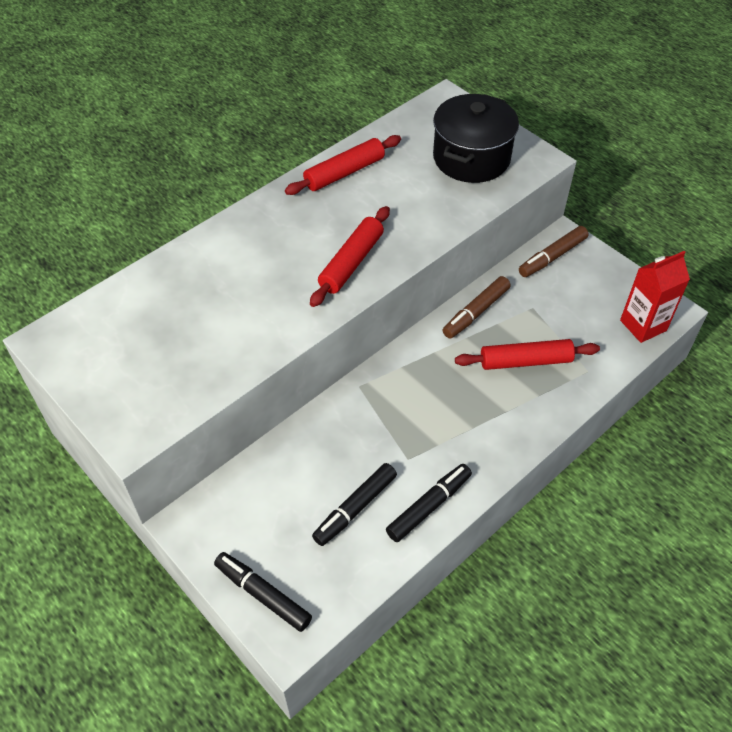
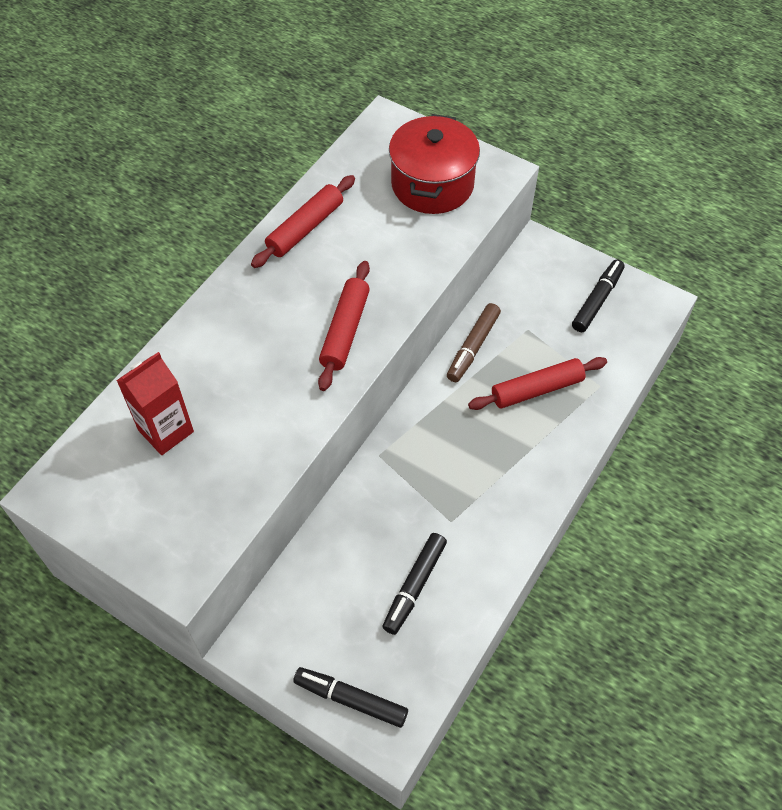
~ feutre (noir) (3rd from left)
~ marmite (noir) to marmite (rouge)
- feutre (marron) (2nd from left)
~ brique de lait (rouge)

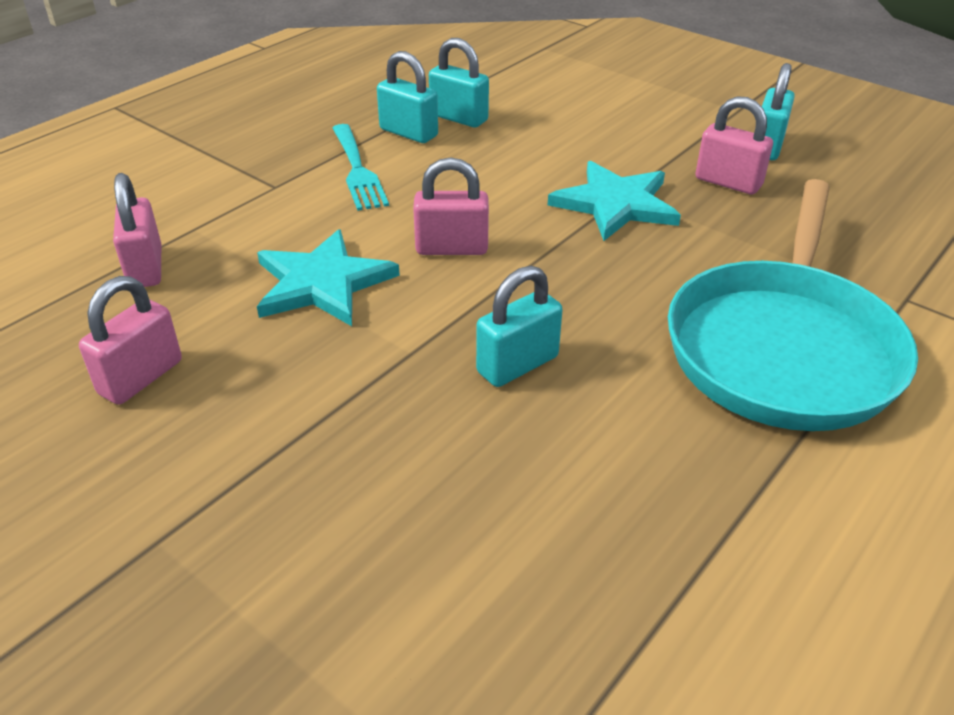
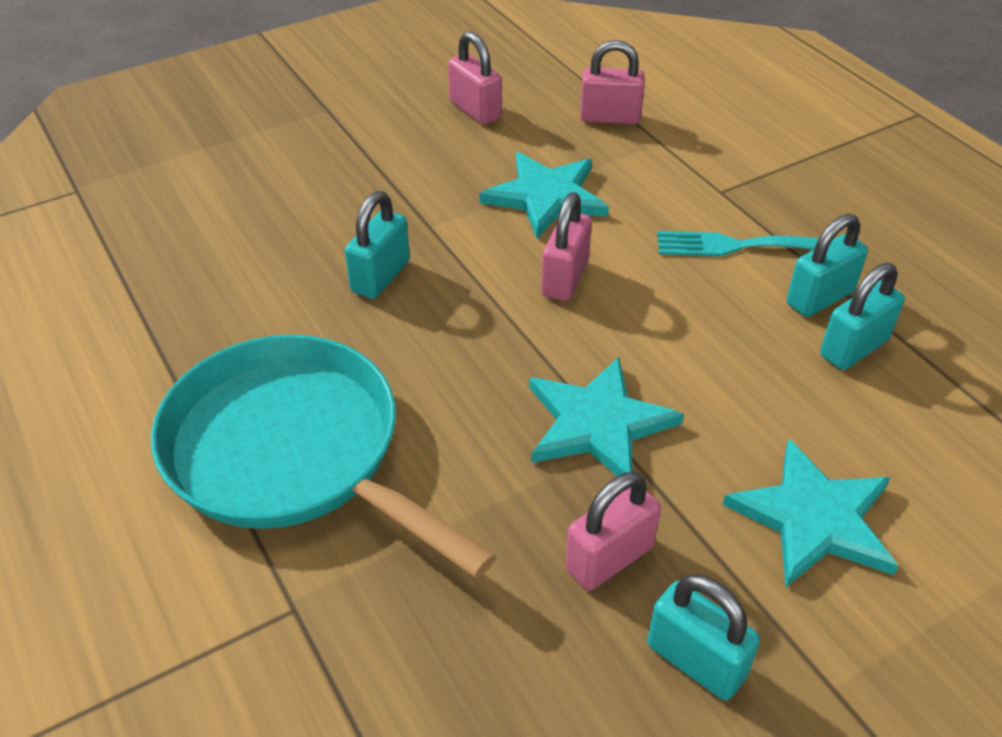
~ cadenas (turquoise) (3rd from left in the first image) 45 degrees clockwise
+ étoile (turquoise) (3rd from left)

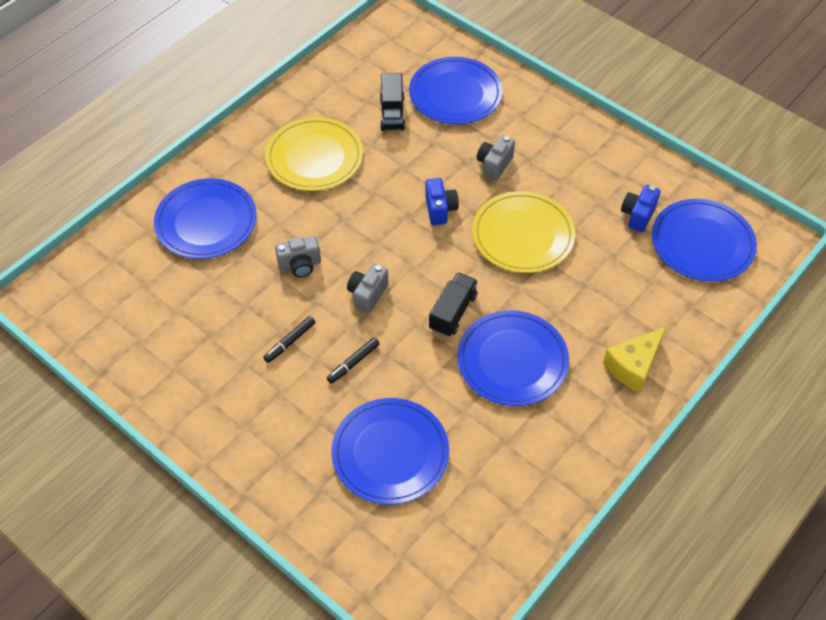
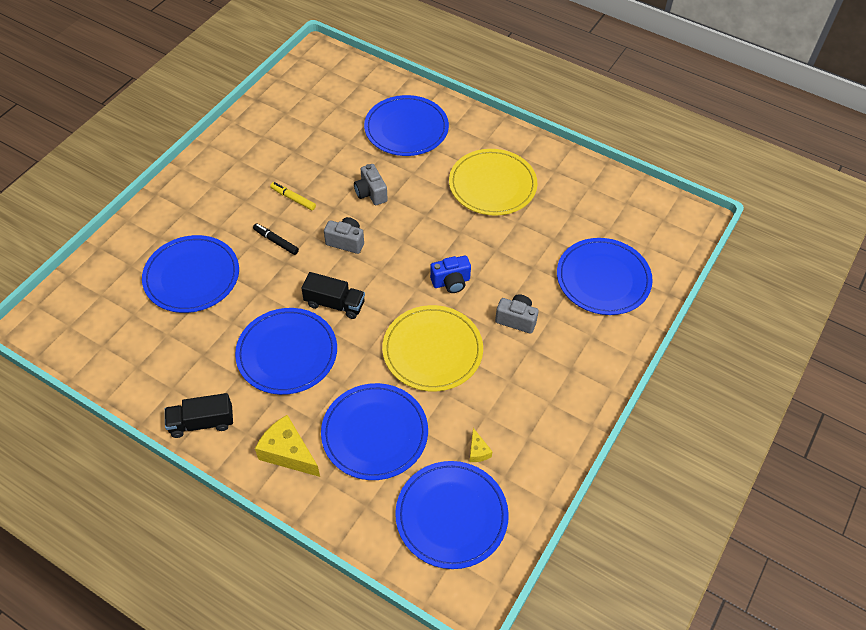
~ feutre (noir) (1st from left) to feutre (jaune)
~ camion (noir) (1st from left)
~ appareil photo (bleu) (2nd from left) to fromage (jaune) (2nd from left)
+ assiette (bleu) (3rd from left)

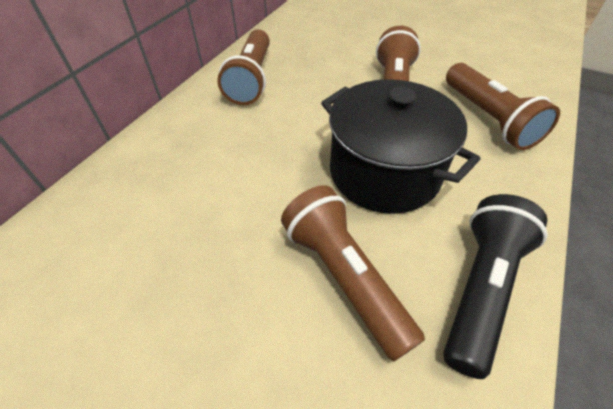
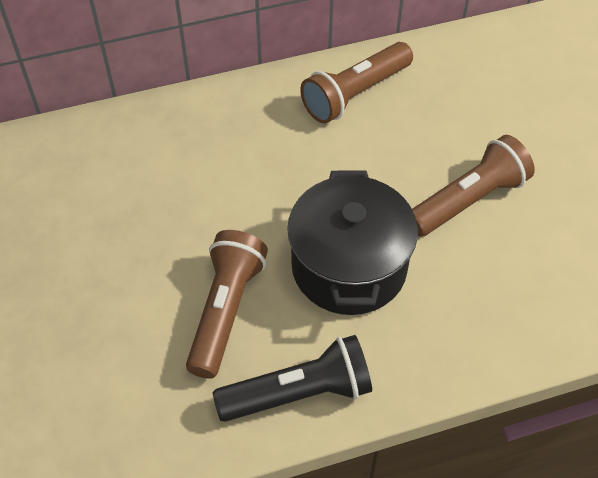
- lampe de poche (marron) (4th from left)

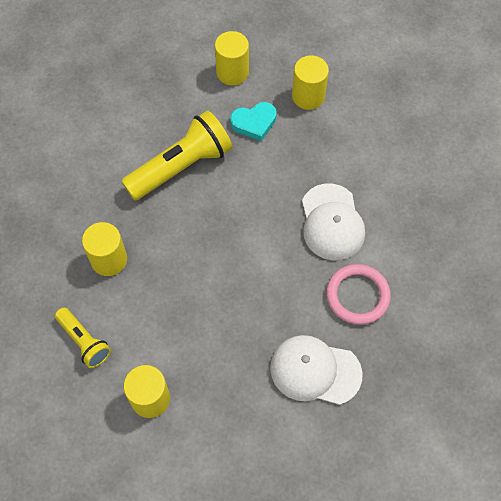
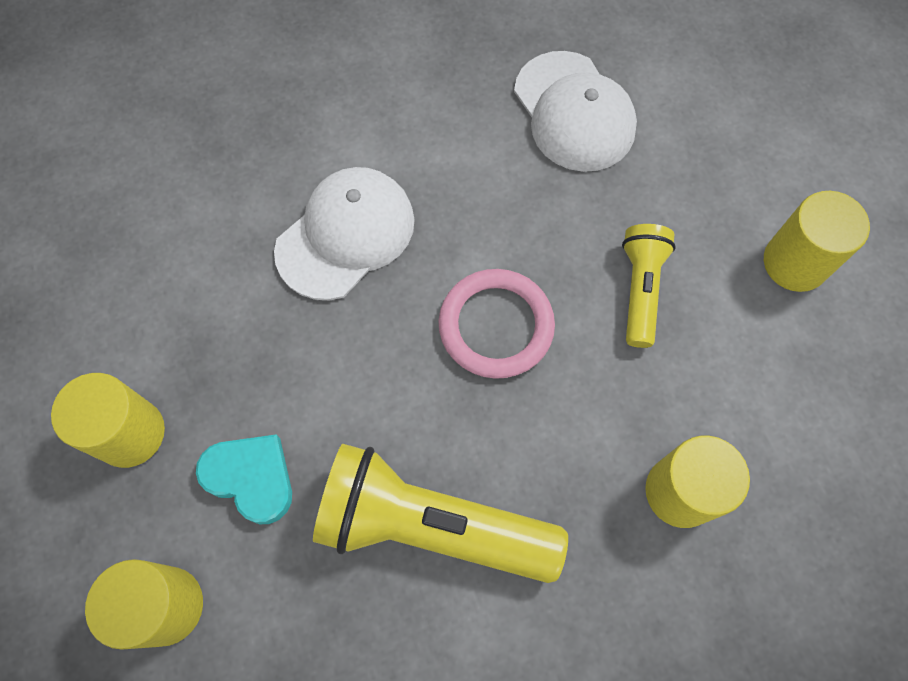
~ lampe de poche (jaune) (1st from left in the first image) to lampe de poche (jaune) (2nd from left)
~ anneau (rose)

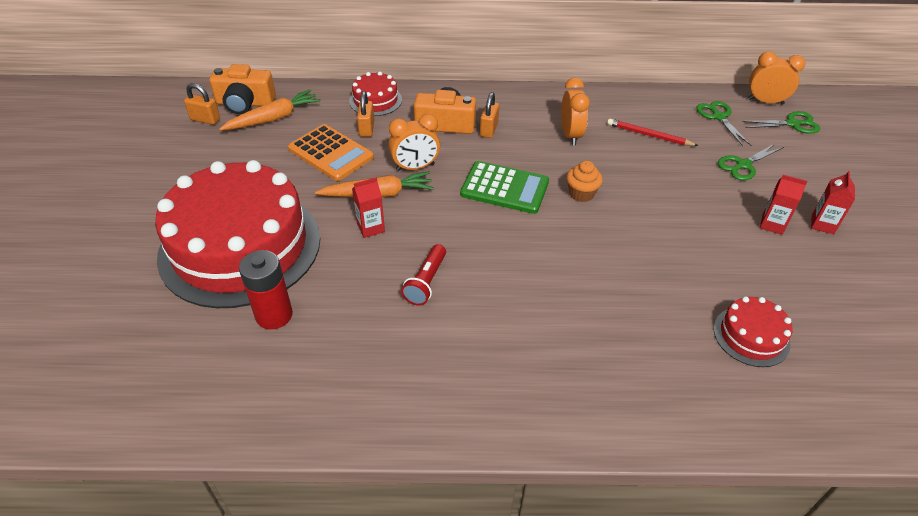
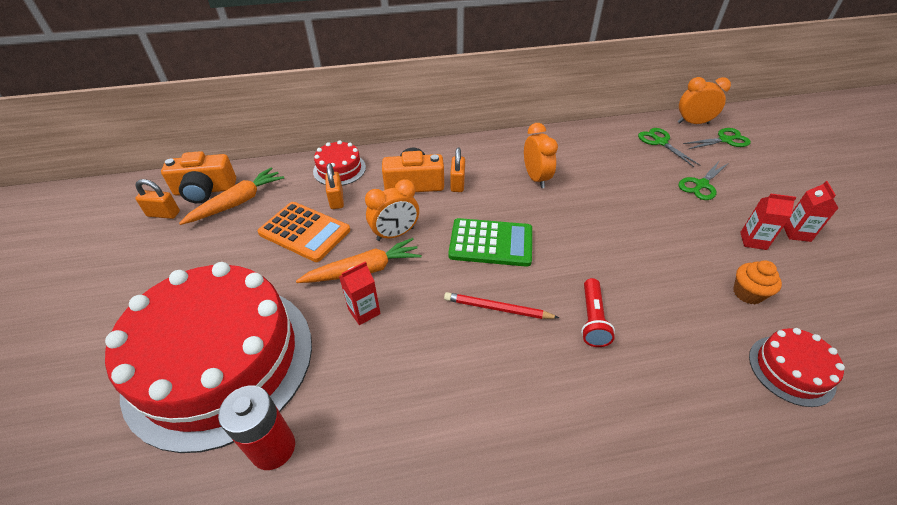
~ lampe de poche (rouge)
~ muffin (orange)
~ crayon (rouge)

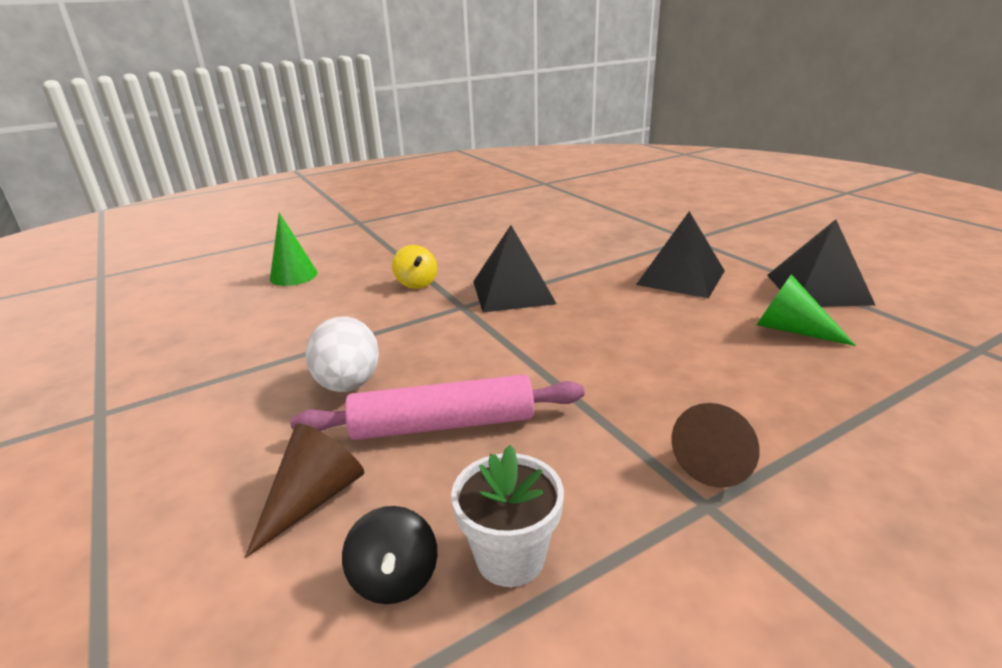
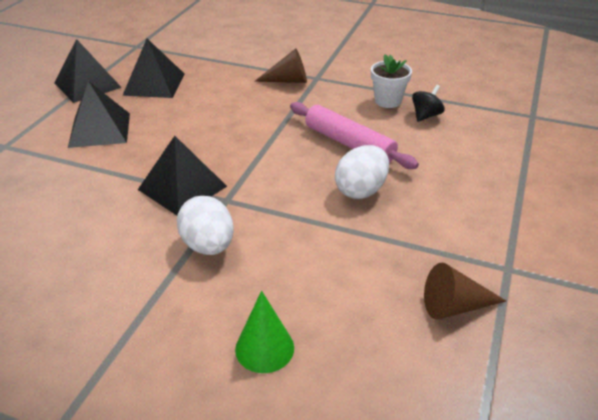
~ cône (marron) (1st from left in the first image) to cône (marron) (2nd from left)
~ toupie (jaune) to œuf (blanc) (1st from left)
~ cône (vert) (2nd from left) to pyramide (noir) (3rd from left)

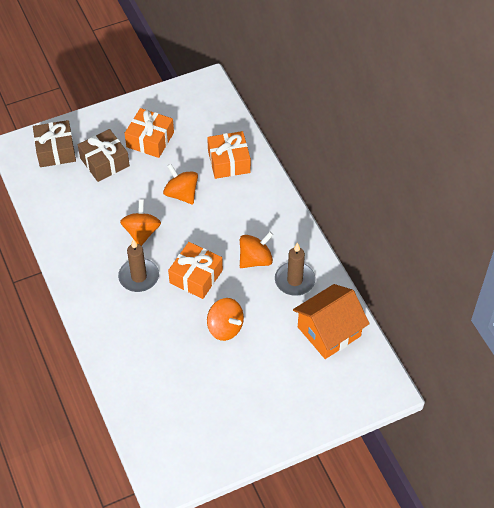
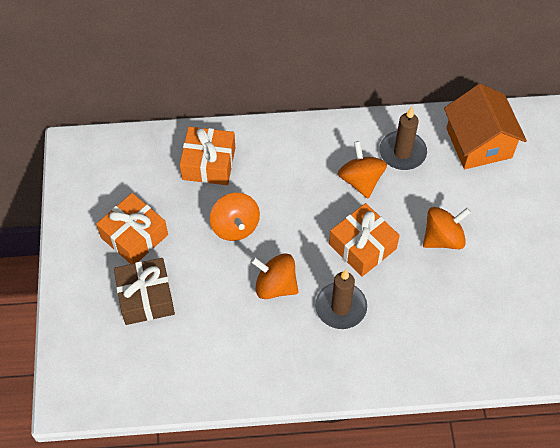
- cadeau (marron) (1st from left)
~ toupie (orange) (2nd from left in the first image) 90 degrees counterclockwise

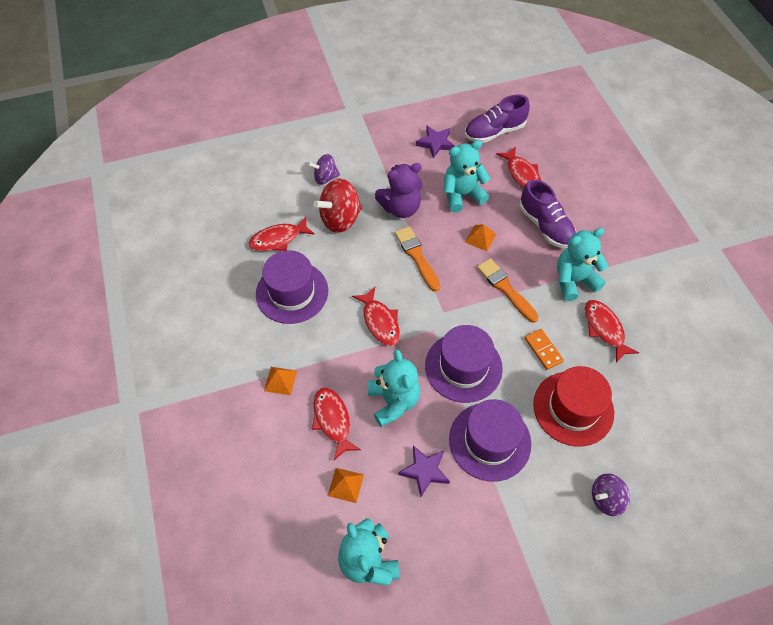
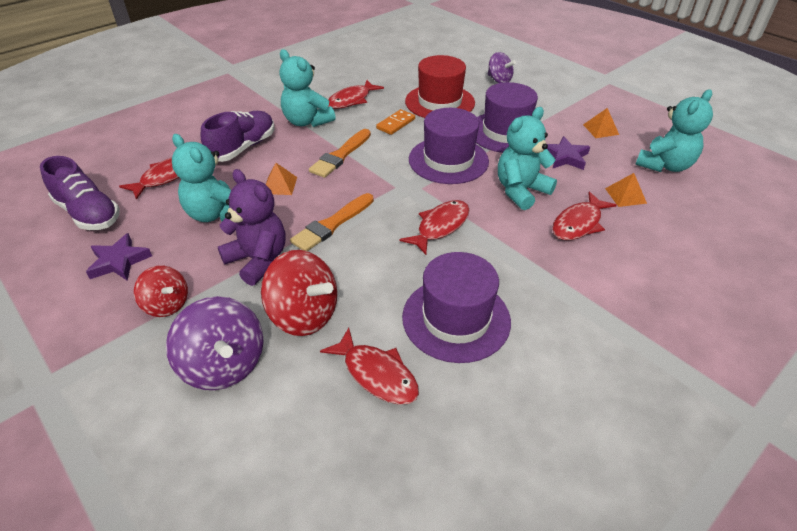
~ pyramide (orange) (1st from left in the first image) to pyramide (orange) (2nd from left)
~ toupie (violet) (1st from left) x1.62
+ toupie (rouge) (1st from left)

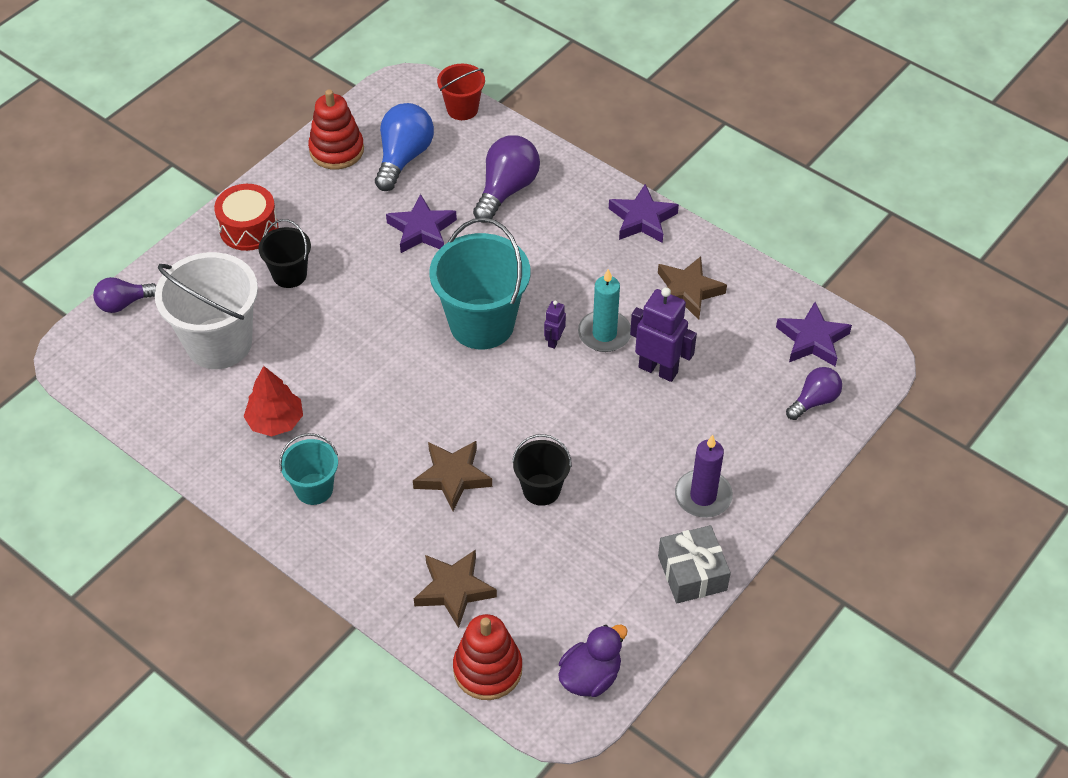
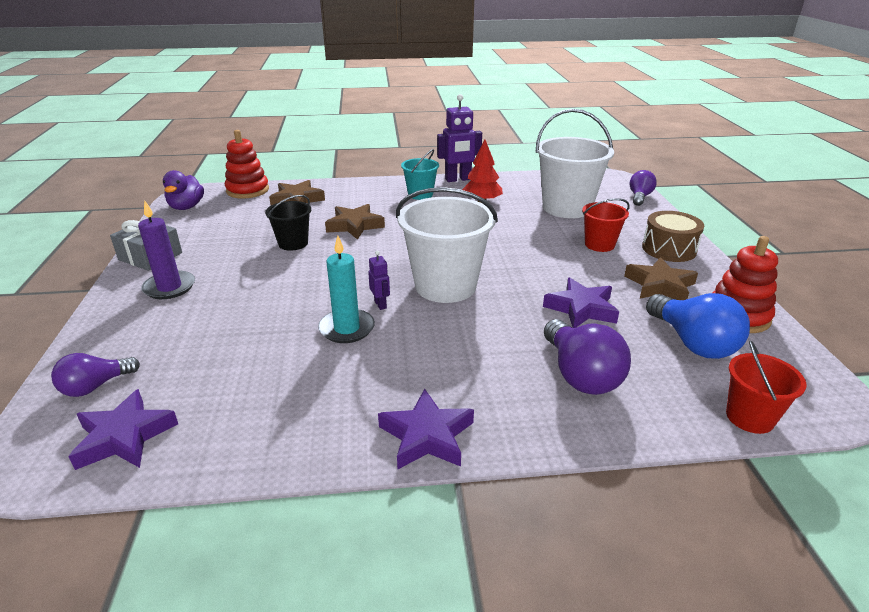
~ tambour (rouge) to tambour (marron)
~ seau (noir) (1st from left) to seau (rouge) (1st from left)
~ seau (turquoise) (2nd from left) to seau (blanc) (1st from left)
~ robot (violet) (2nd from left)
~ étoile (marron) (3rd from left)
~ ampoule (violet) (3rd from left in the first image) 45 degrees clockwise

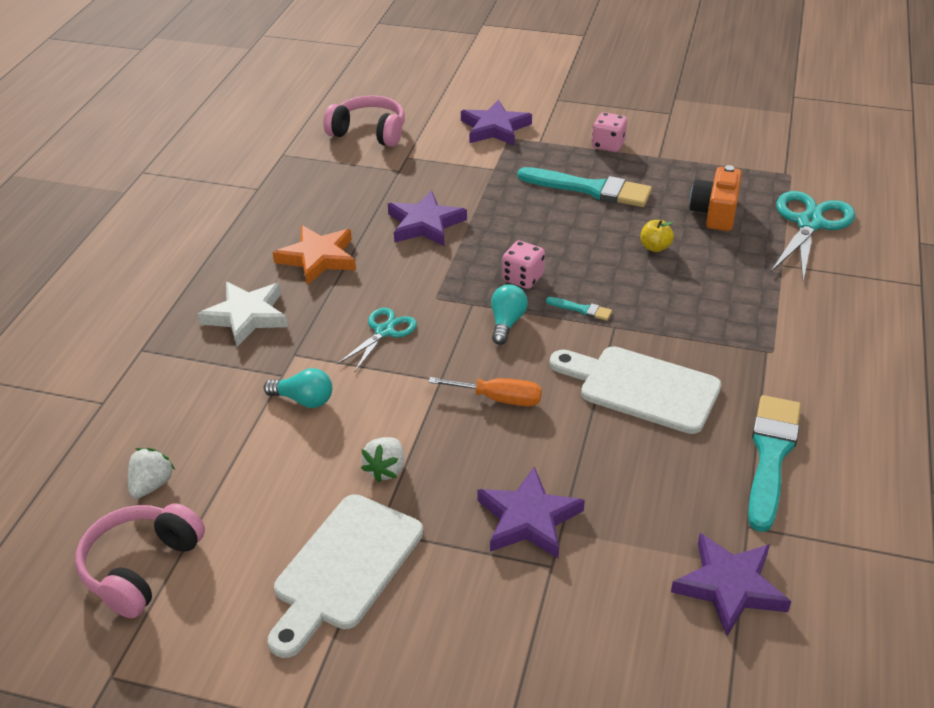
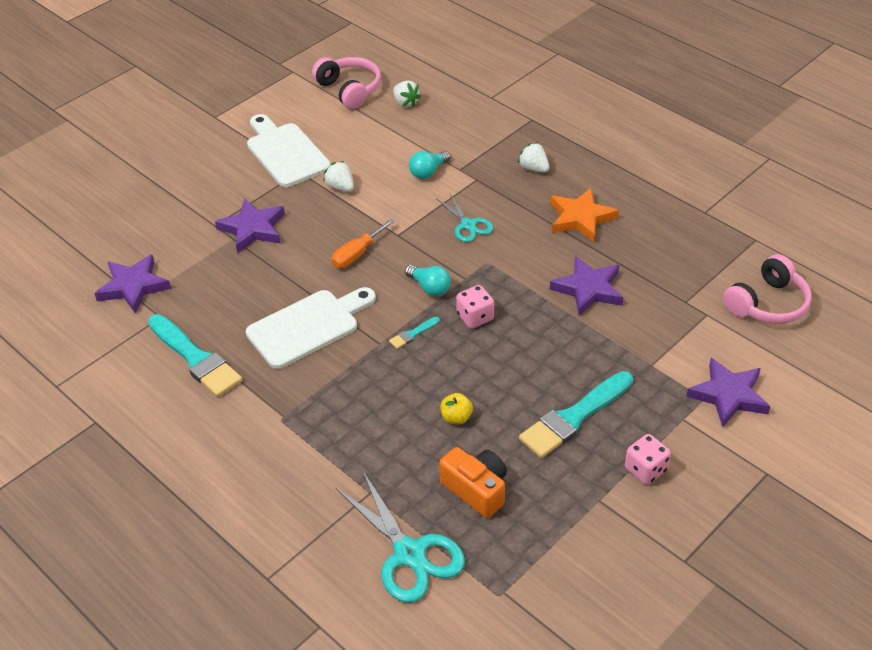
~ étoile (blanc) to fraise (blanc) (3rd from left)

